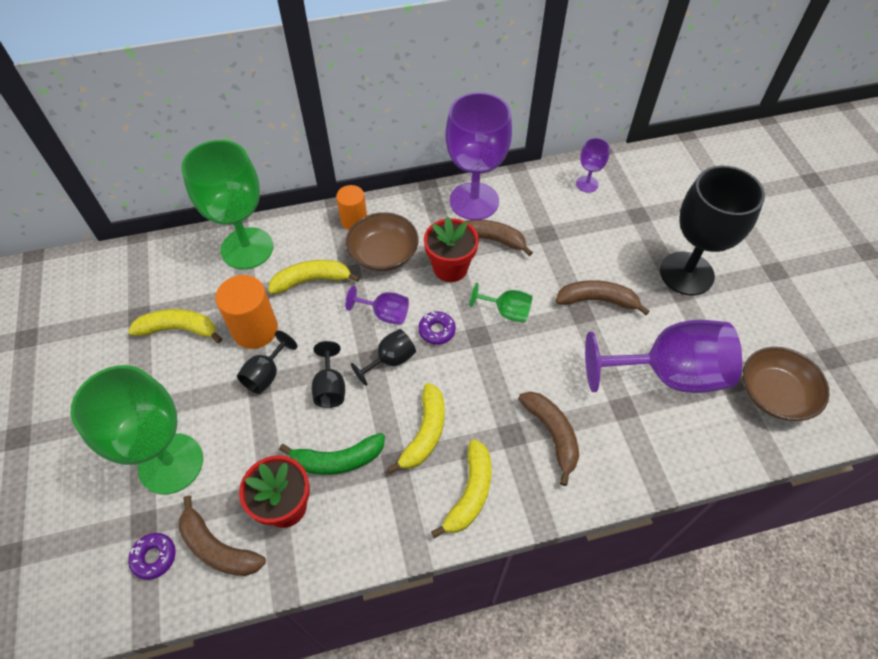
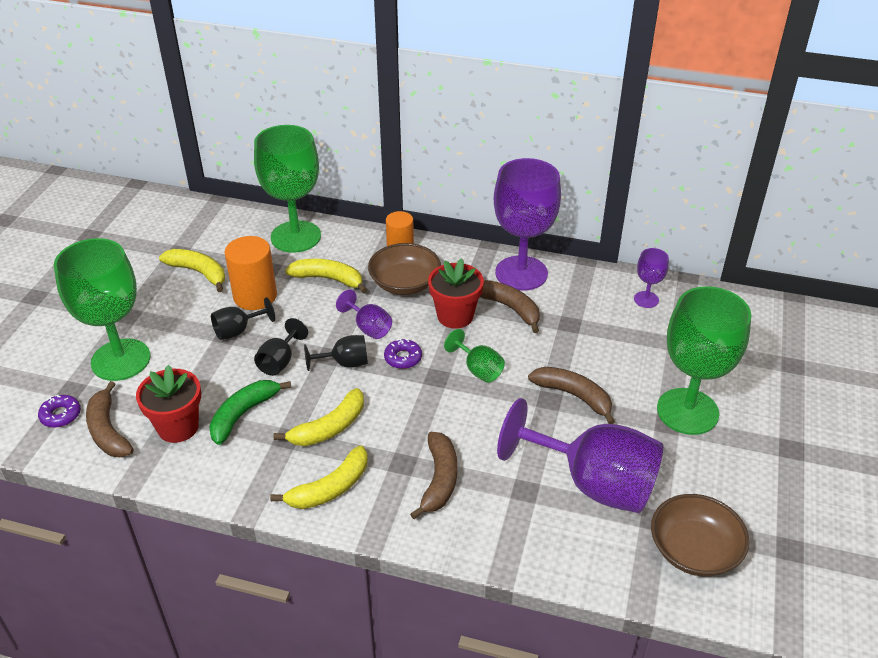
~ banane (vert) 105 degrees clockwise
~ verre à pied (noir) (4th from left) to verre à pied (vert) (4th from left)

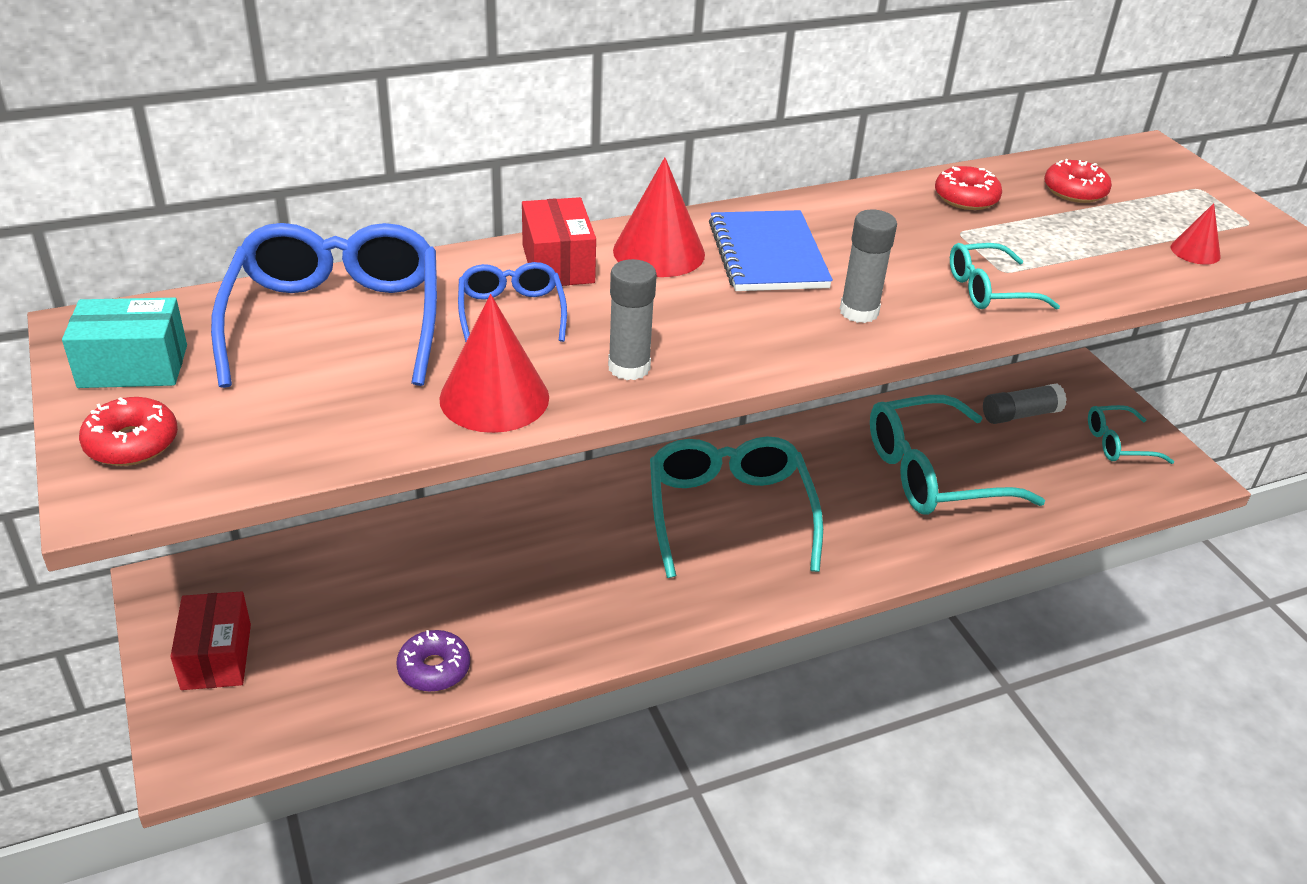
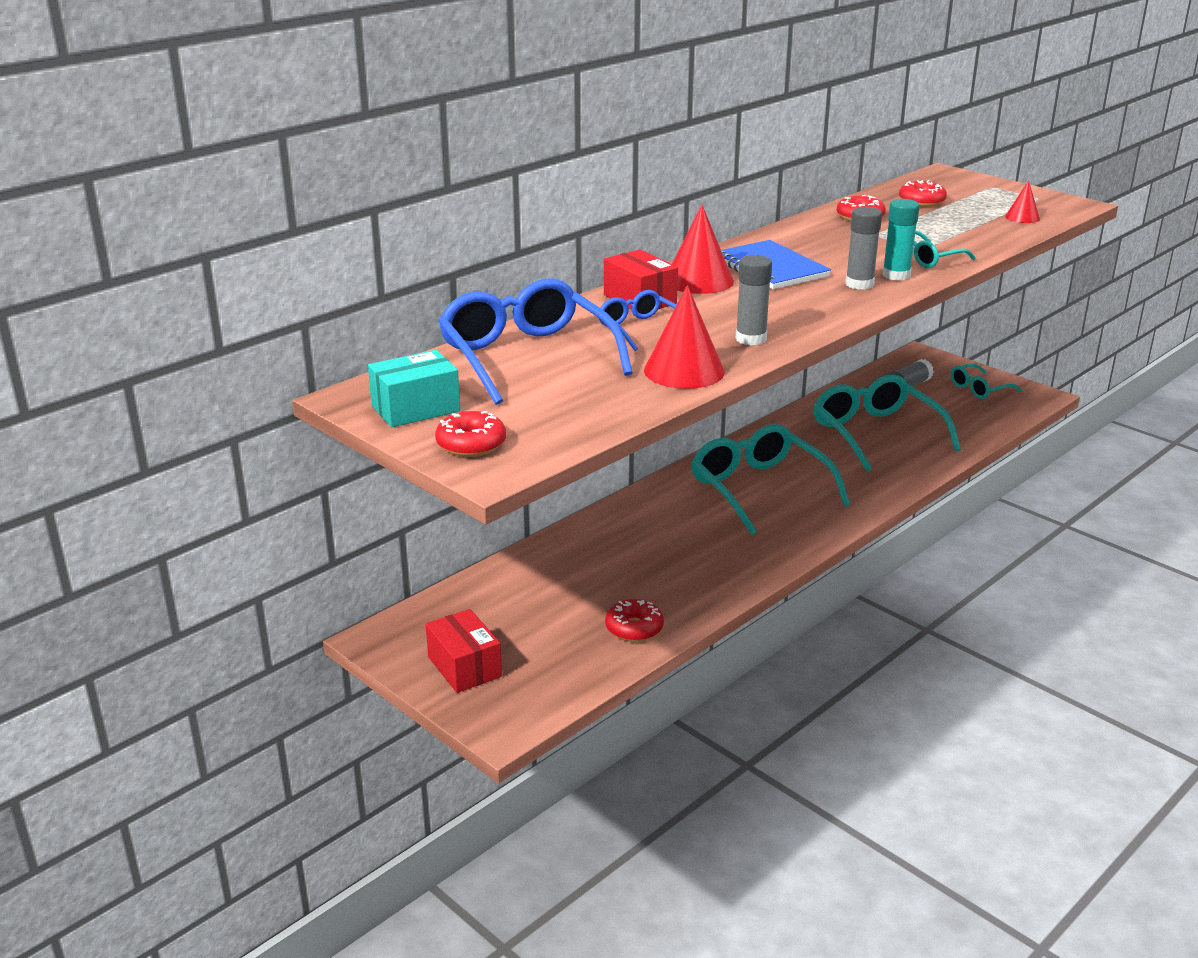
~ beignet (violet) to beignet (rouge) (2nd from left)
~ lunettes (turquoise) (2nd from left) 105 degrees clockwise
+ bâton de colle (turquoise)

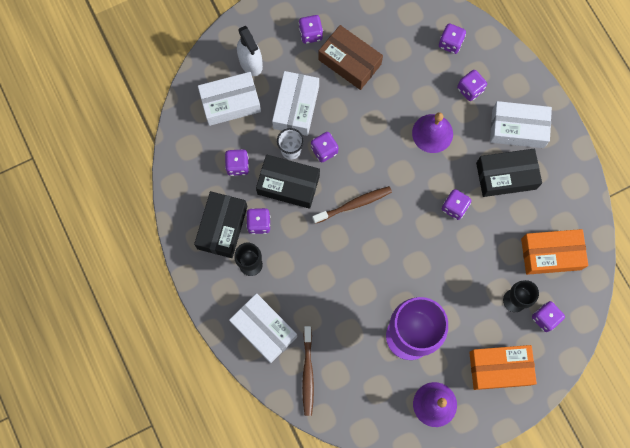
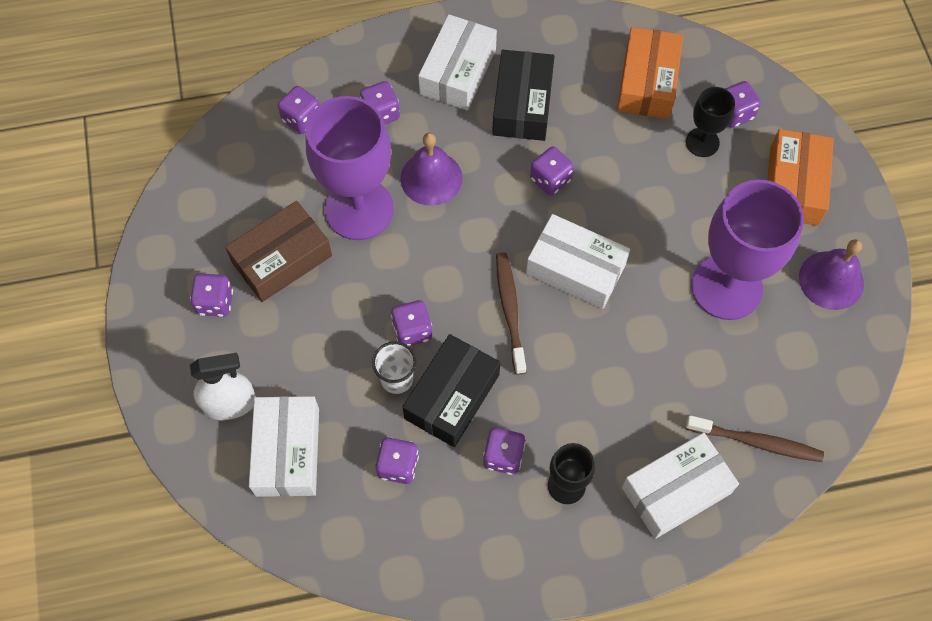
- boîte (noir) (1st from left)
~ boîte (blanc) (3rd from left)
+ verre à pied (violet) (1st from left)

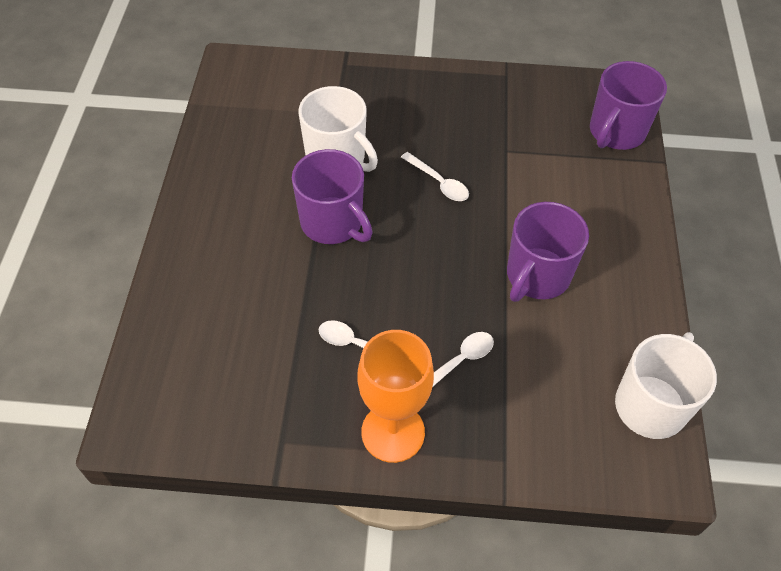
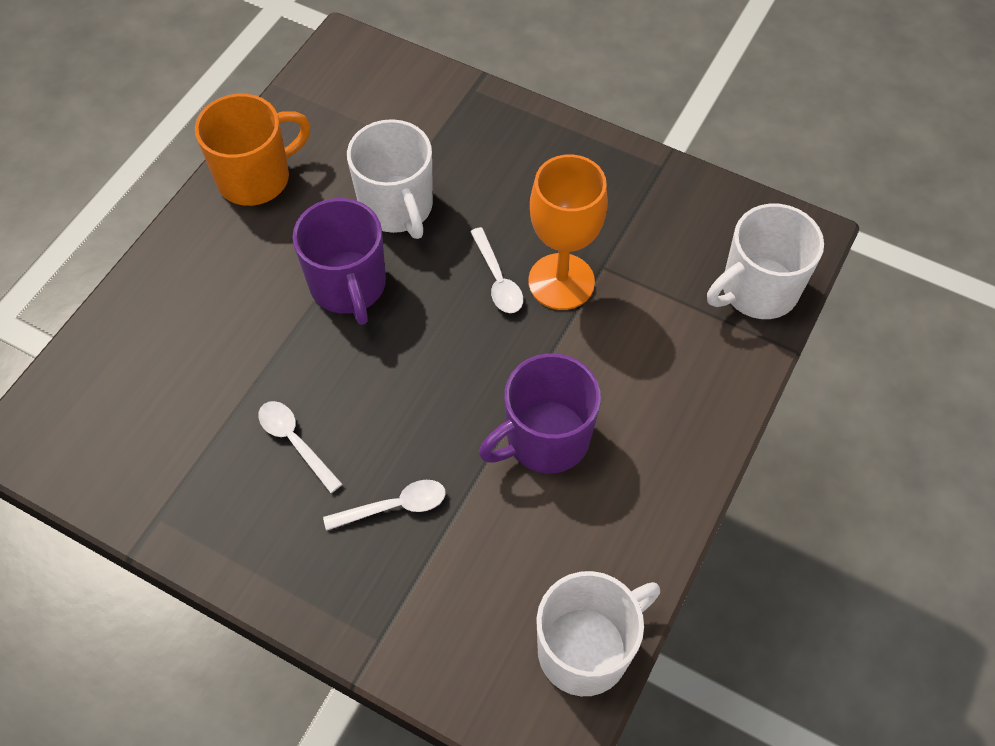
~ verre à pied (orange)
~ tasse (violet) (3rd from left) to tasse (blanc) (3rd from left)
+ tasse (orange)

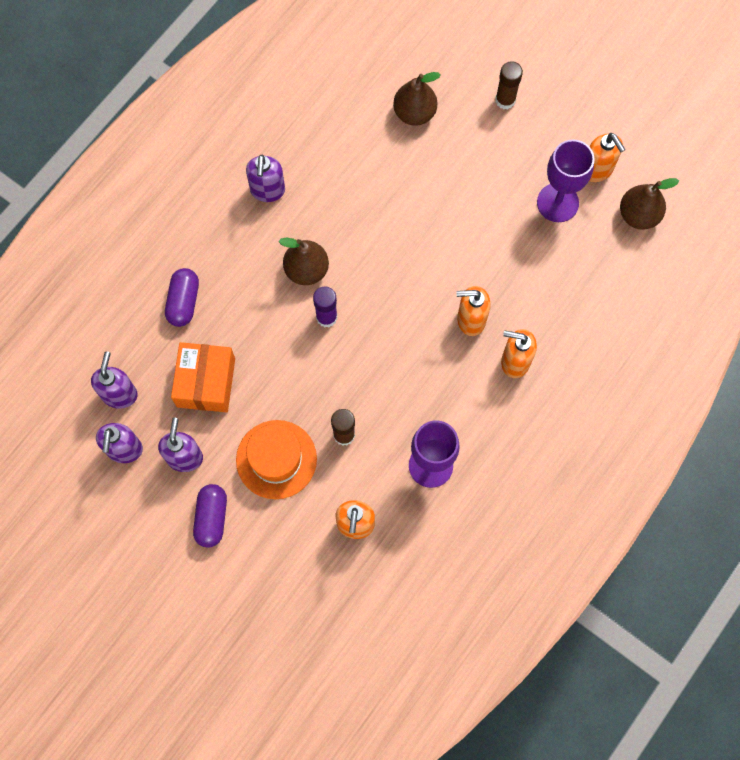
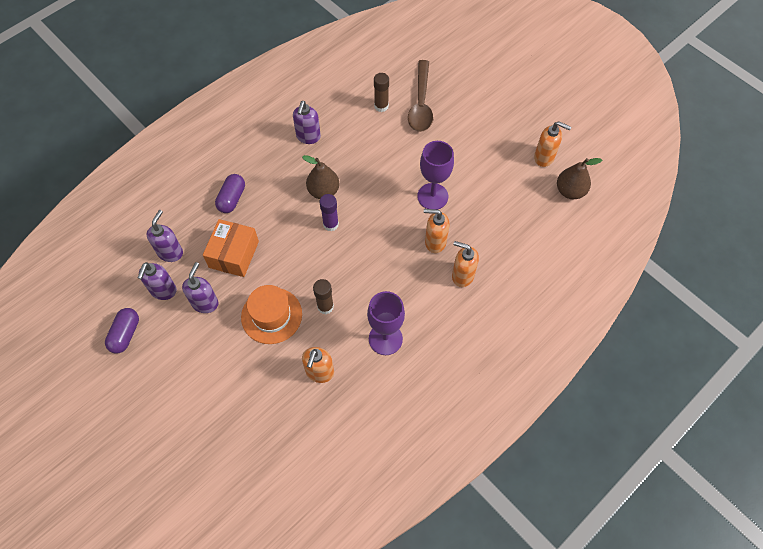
~ gélule (violet) (2nd from left in the first image) to gélule (violet) (1st from left)
~ poire (marron) (2nd from left) to cuillère (marron)
~ bâton de colle (marron) (2nd from left)
~ verre à pied (violet) (2nd from left)
~ distributeur de savon (orange) (4th from left) 45 degrees counterclockwise

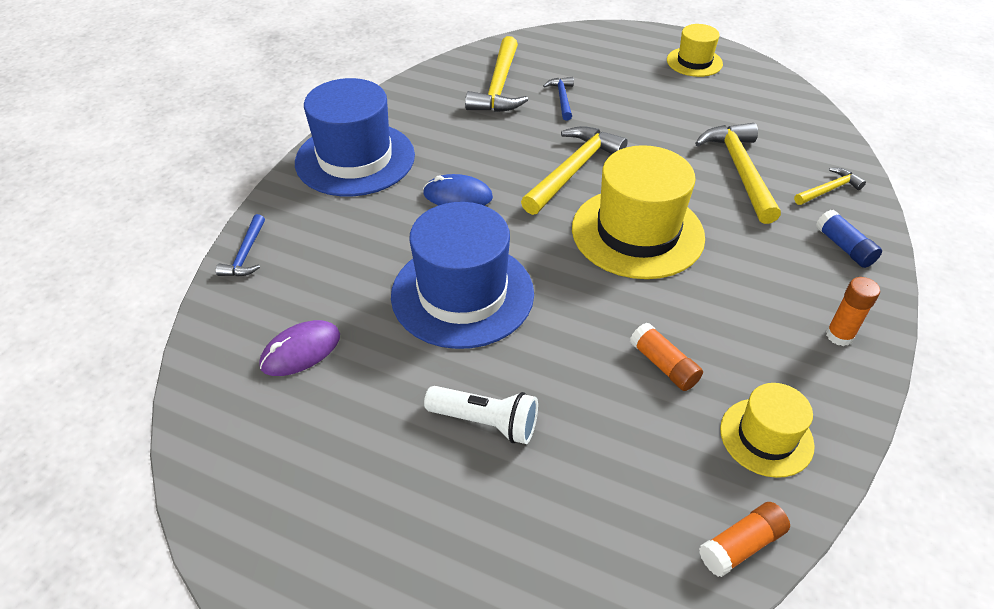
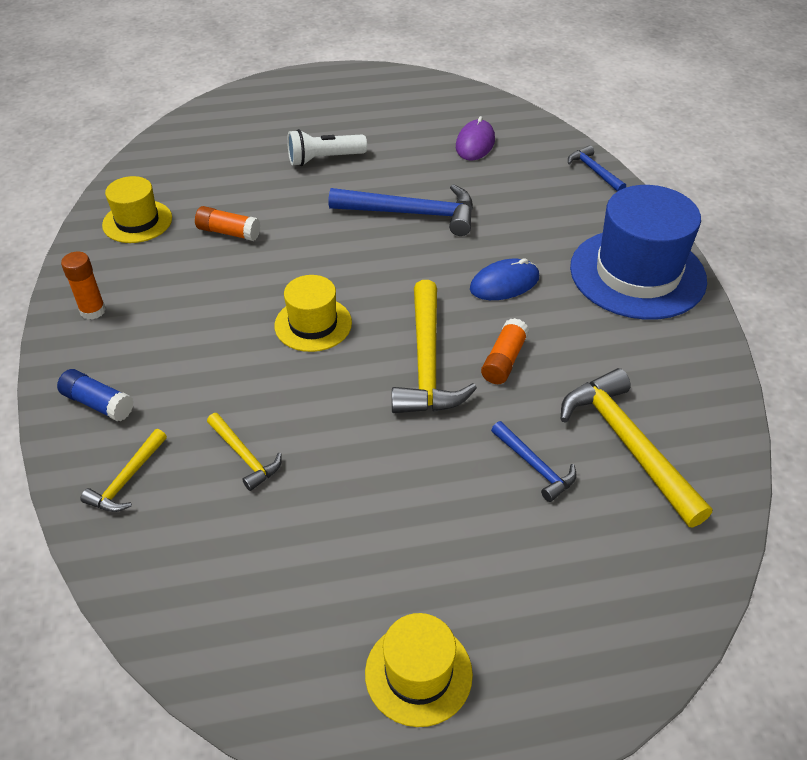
~ chapeau (bleu) (2nd from left) to marteau (bleu) (1st from left)
~ chapeau (jaune) (1st from left in the first image) x0.54
~ marteau (jaune) (3rd from left in the first image) x0.53
~ bâton de colle (orange) (2nd from left in the first image) to bâton de colle (orange) (3rd from left)

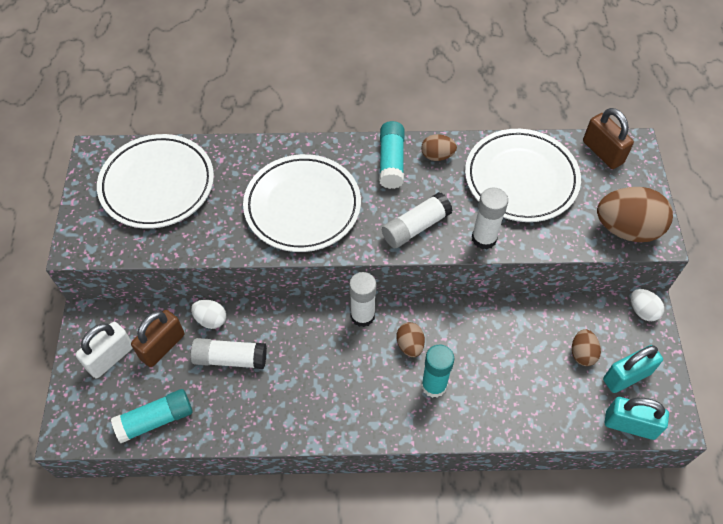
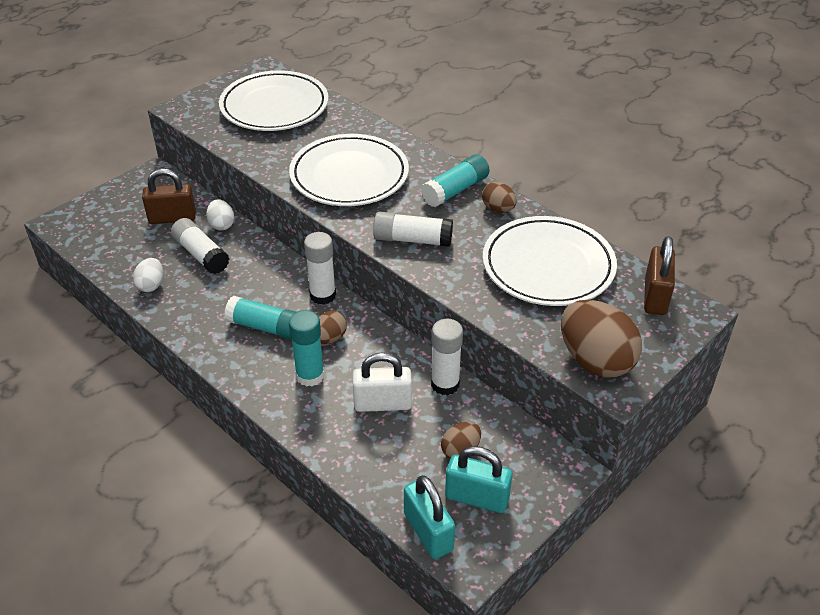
~ cadenas (blanc)
~ bâton de colle (turquoise) (1st from left)
~ bâton de colle (blanc) (4th from left)
~ œuf (blanc) (2nd from left in the first image) to œuf (blanc) (1st from left)

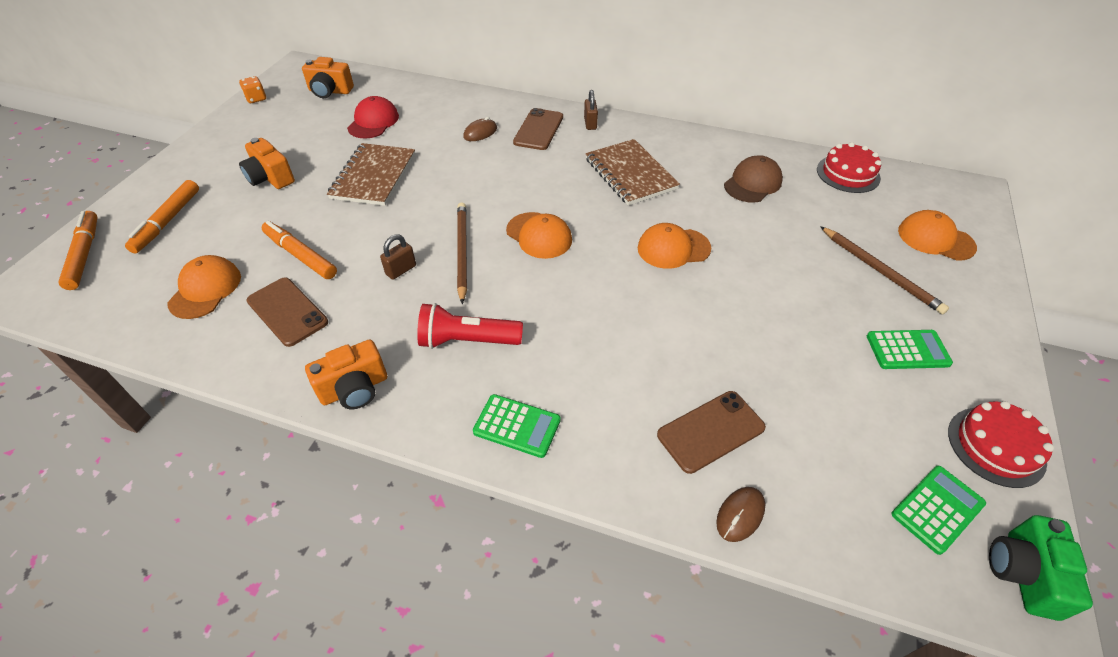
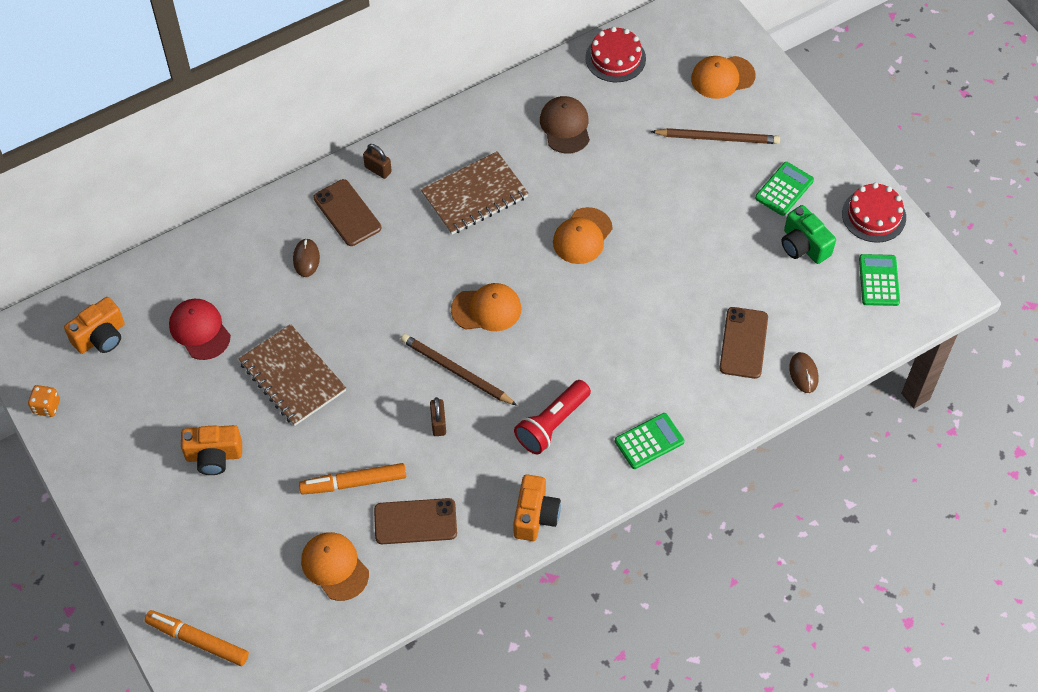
- feutre (orange) (2nd from left)
~ carnet (marron) (2nd from left) 45 degrees counterclockwise
~ appareil photo (vert)

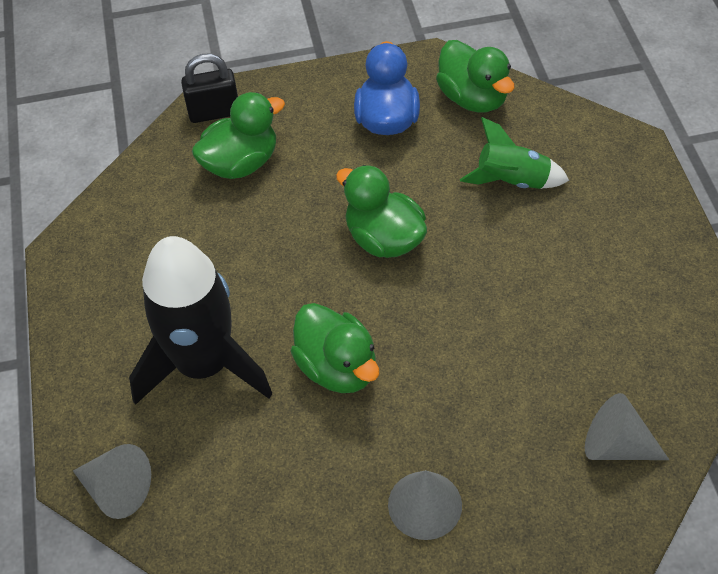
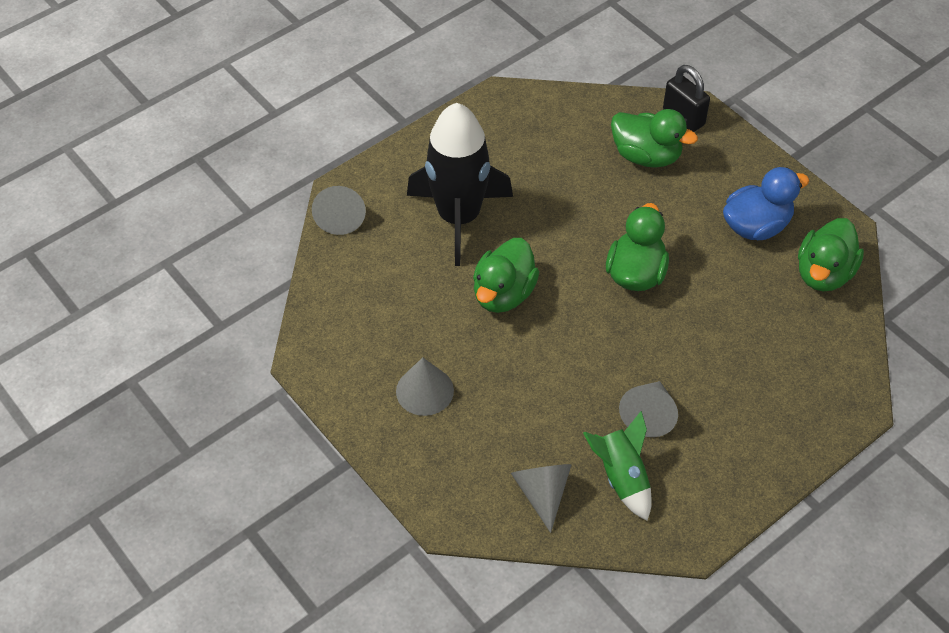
~ fusée (vert)
+ cône (gris) (4th from left)

